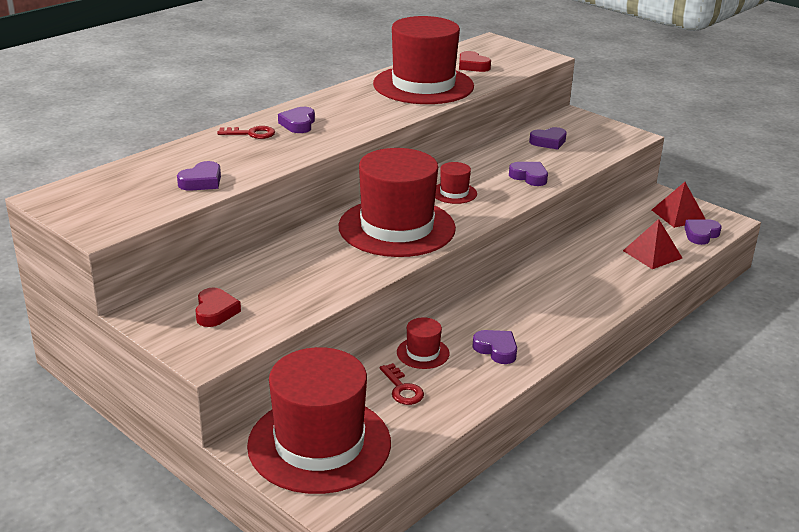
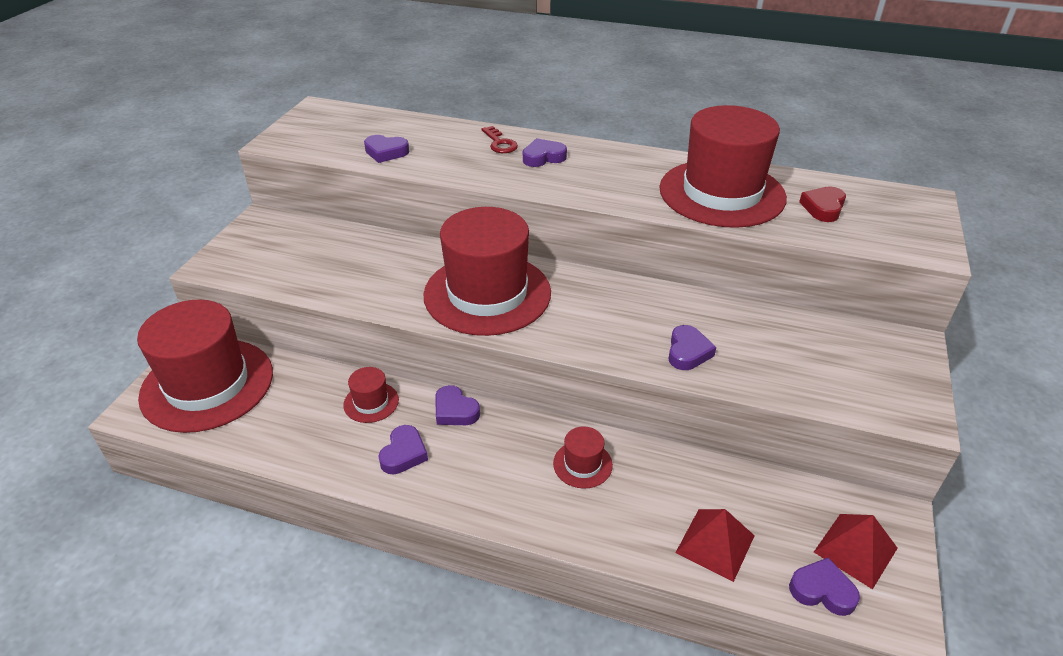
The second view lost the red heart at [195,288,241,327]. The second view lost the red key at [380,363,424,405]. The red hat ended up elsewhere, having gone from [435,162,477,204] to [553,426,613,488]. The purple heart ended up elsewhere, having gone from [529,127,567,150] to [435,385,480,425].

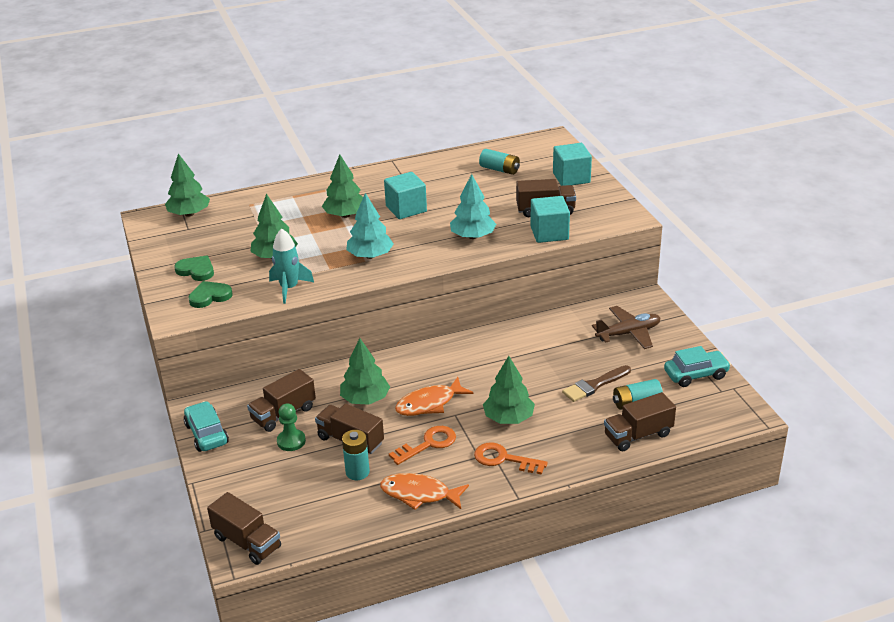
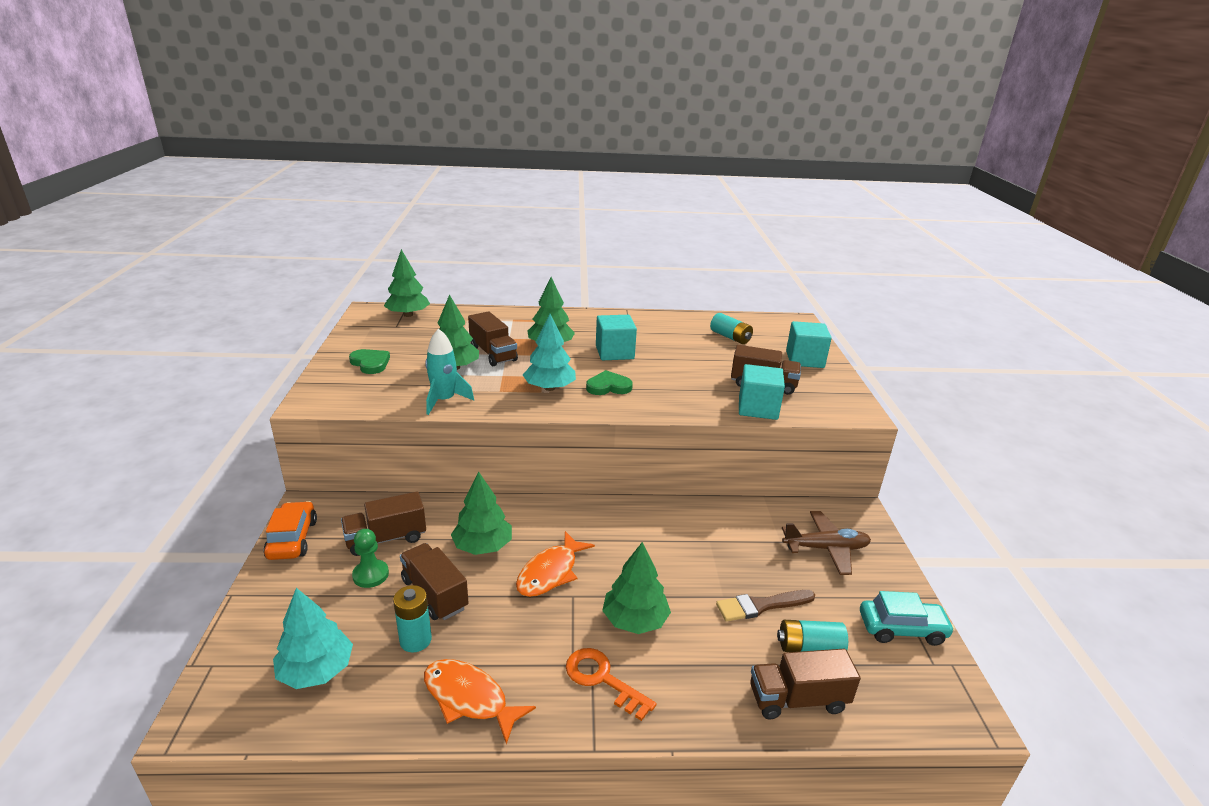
What was the turquoise car at [184,401,229,452] turned into the orange car at [263,501,317,560]. The green heart ended up elsewhere, having gone from [188,281,233,308] to [586,370,633,395]. The brown truck ended up elsewhere, having gone from [207,492,281,565] to [468,311,518,366]. The second view lost the orange key at [389,426,456,465]. The orange fish at [395,377,474,416] ended up facing another way, 45 degrees counterclockwise from before. The turquoise tree ended up elsewhere, having gone from [450,174,496,239] to [273,588,353,689].

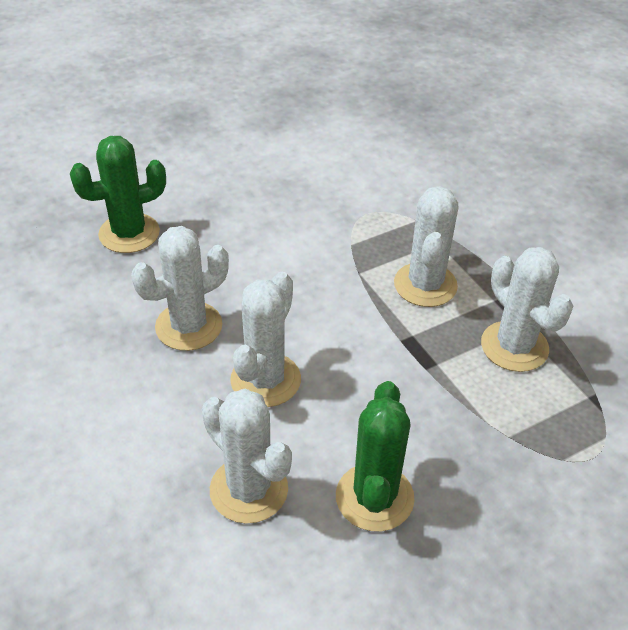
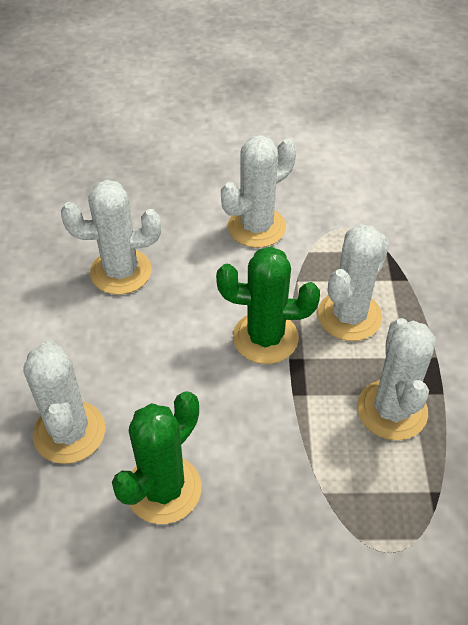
The green cactus ended up elsewhere, having gone from [70,136,166,253] to [216,246,320,364]. The white cactus ended up elsewhere, having gone from [230,272,301,407] to [221,135,296,248].

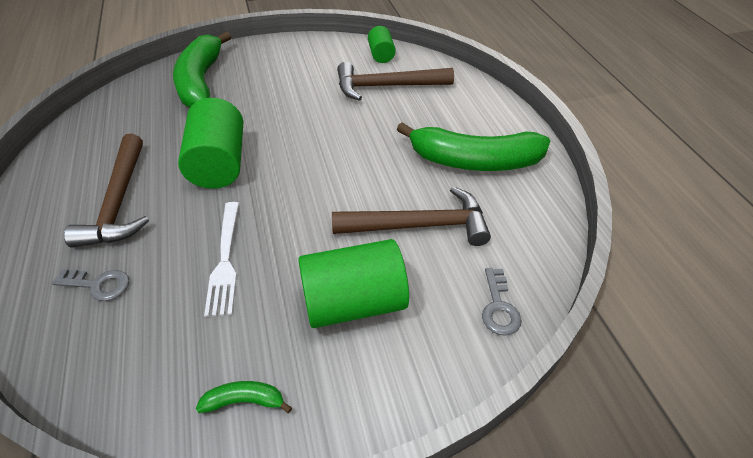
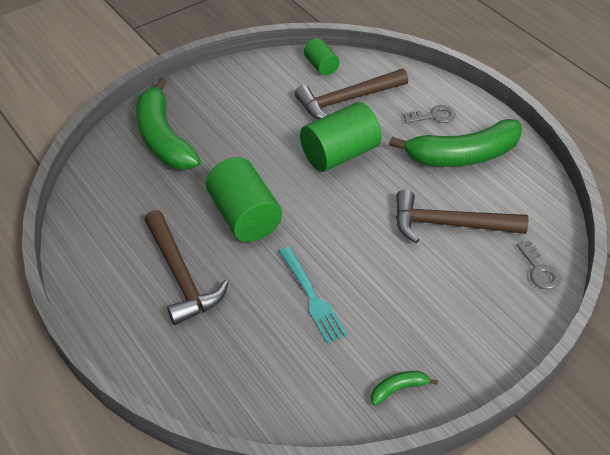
The grey key ended up elsewhere, having gone from [52,269,129,301] to [403,105,456,123]. What was the white fork at [204,202,239,317] turned into the turquoise fork at [279,247,348,344]. The green cylinder ended up elsewhere, having gone from [298,239,409,328] to [300,102,381,172]. The brown hammer at [332,187,491,246] ended up facing another way, 150 degrees counterclockwise from before.

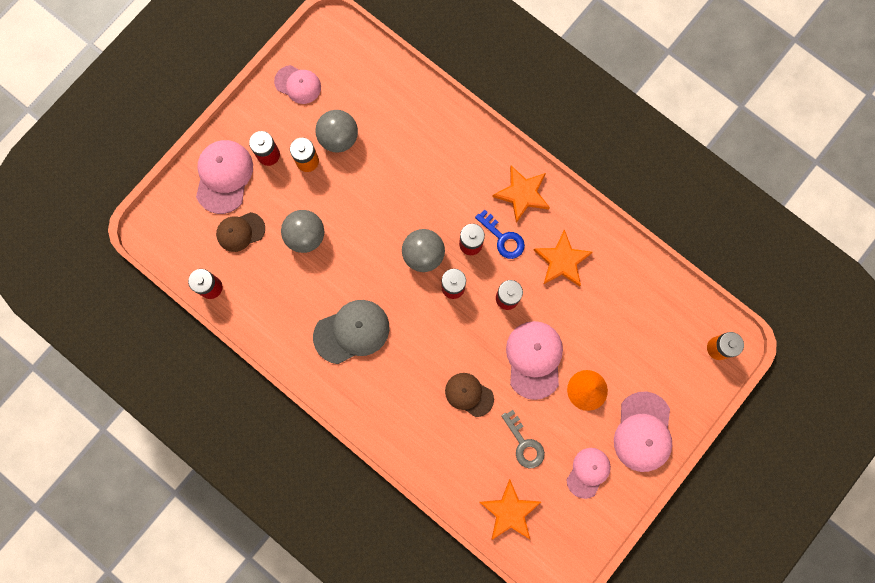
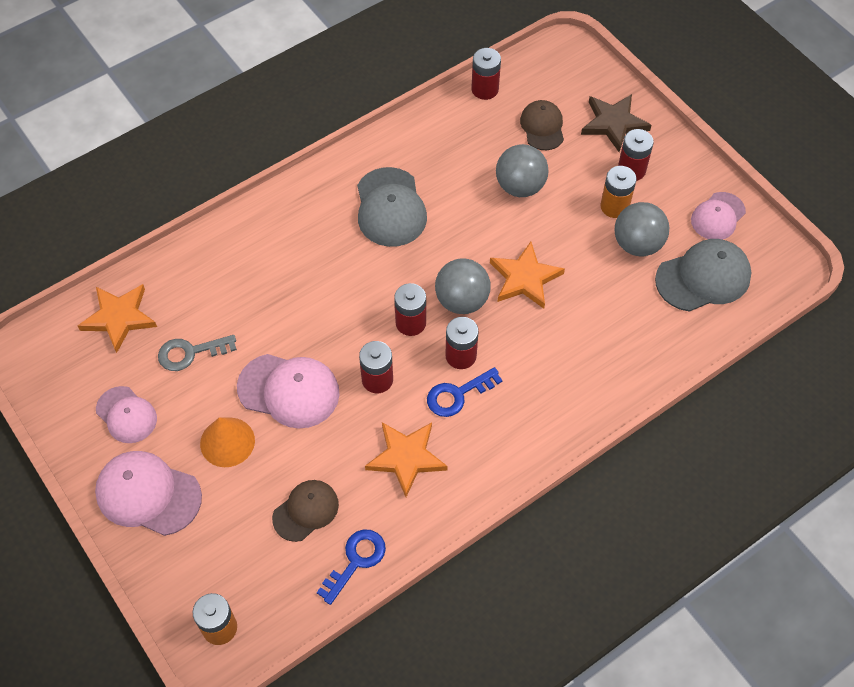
Where the pink cap stood at [196,140,253,214], the brown star came to stand at [581,94,652,152]. The brown cap ended up elsewhere, having gone from [445,373,494,417] to [272,480,339,542]. The orange star ended up elsewhere, having gone from [492,166,550,223] to [490,242,565,309]. The second view gained the blue key at [317,529,386,605]. The second view gained the grey cap at [655,239,751,312].

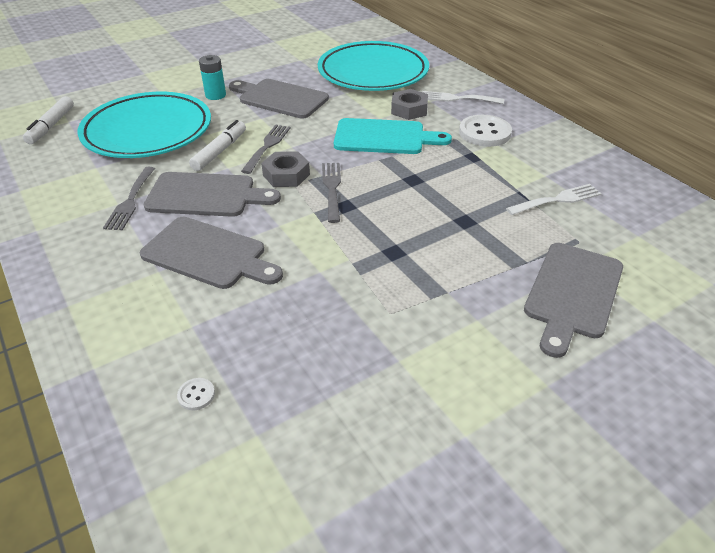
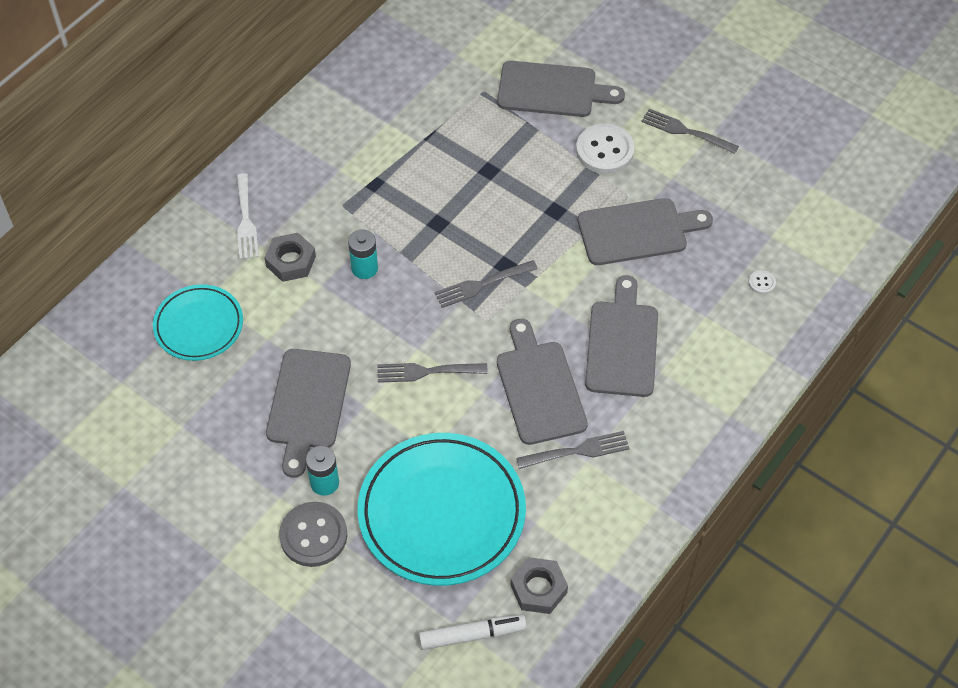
The second view lost the white marker at [189,120,246,171]. The grey nut ended up elsewhere, having gone from [261,151,310,187] to [510,557,568,614]. The size of the turquoise plate at [318,41,429,91] changed by a factor of 0.58. Where the turquoise cutting board stood at [334,118,452,154], the turquoise battery came to stand at [348,229,378,279]. The white button ended up elsewhere, having gone from [459,115,512,147] to [576,124,635,174]. The second view lost the white fork at [506,184,602,215]. The second view gained the grey button at [279,502,347,567]. The second view gained the grey cutting board at [578,198,713,265]. The second view gained the grey fork at [641,109,739,154].

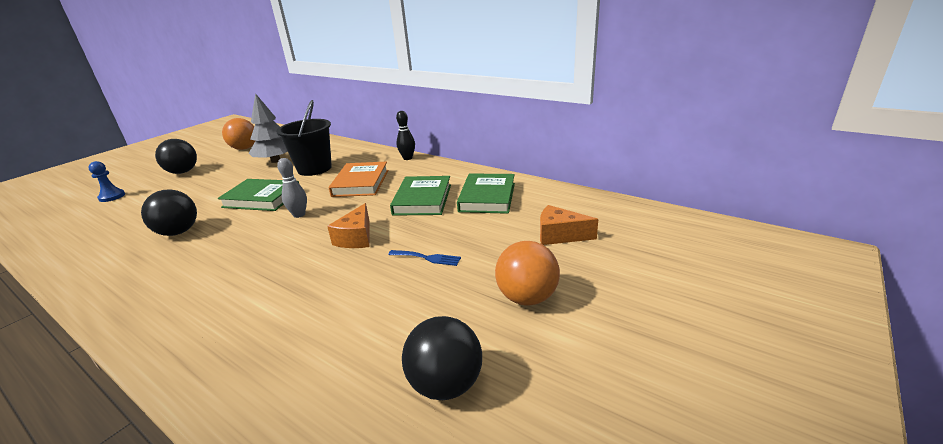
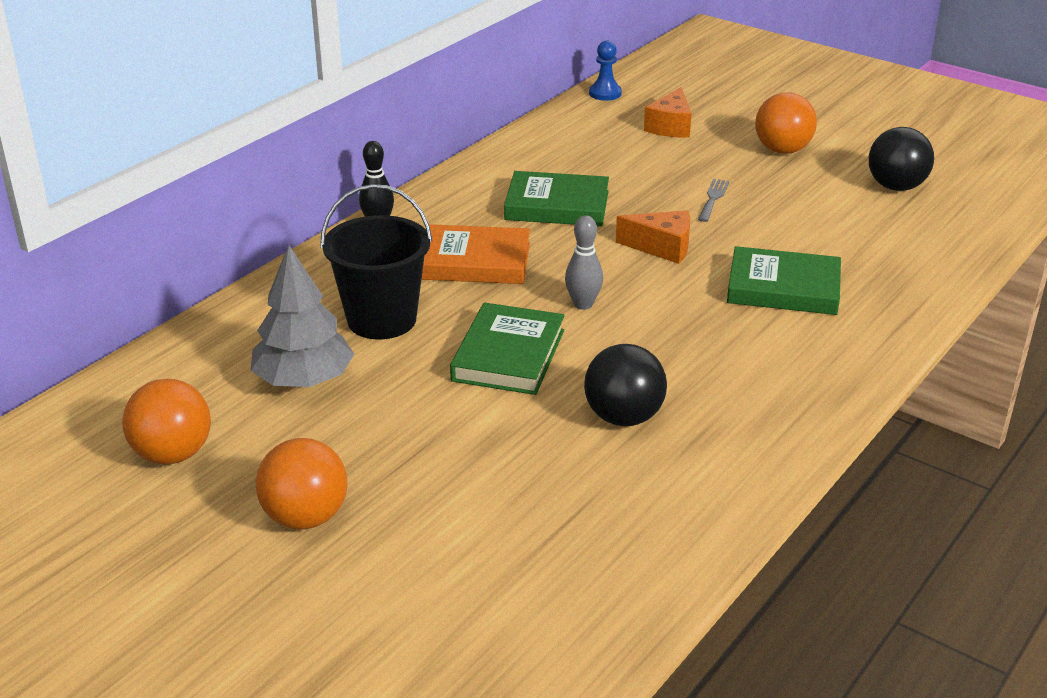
The blue pawn ended up elsewhere, having gone from [88,161,125,202] to [589,40,622,101]. What was the black ball at [155,139,197,174] turned into the orange ball at [256,438,348,529]. What was the blue fork at [388,250,461,266] turned into the grey fork at [698,179,729,222]. The green book ended up elsewhere, having gone from [457,173,515,214] to [727,246,841,315].

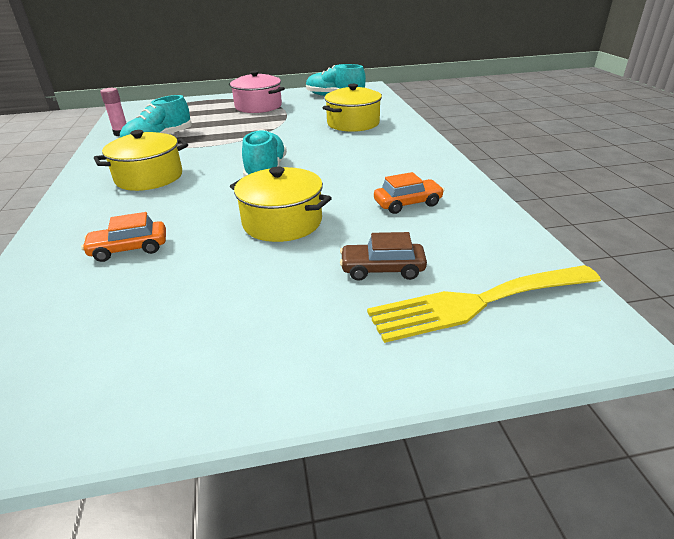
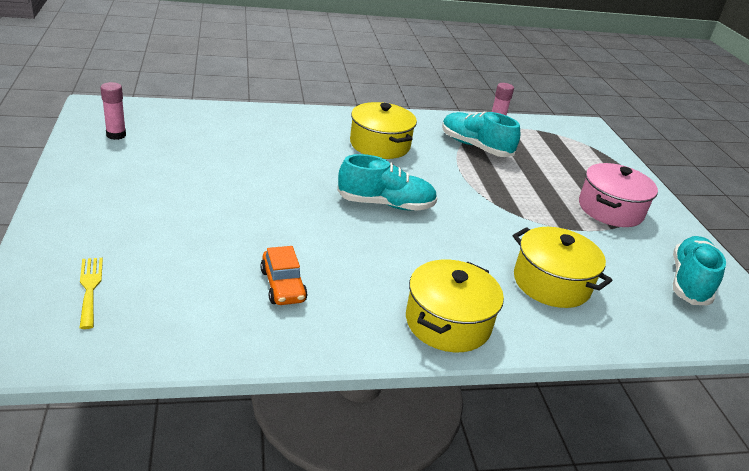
The second view lost the orange car at [81,212,166,262]. The yellow pot ended up elsewhere, having gone from [230,167,332,242] to [406,260,504,352]. The second view lost the brown car at [340,232,427,281]. The size of the yellow fork at [367,265,601,343] changed by a factor of 0.50. The second view gained the pink glue stick at [101,82,126,140].

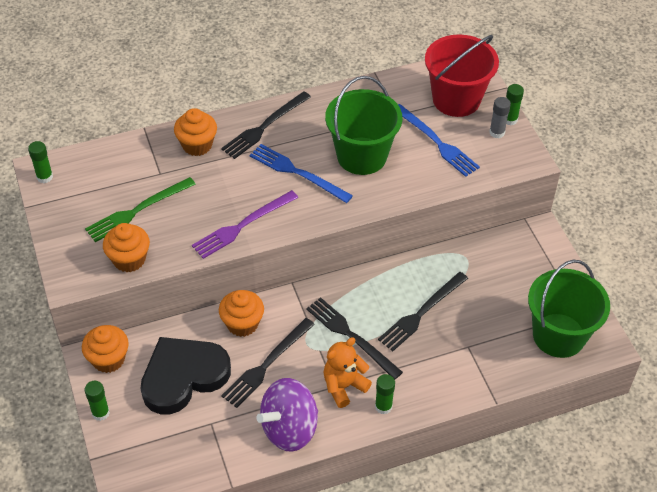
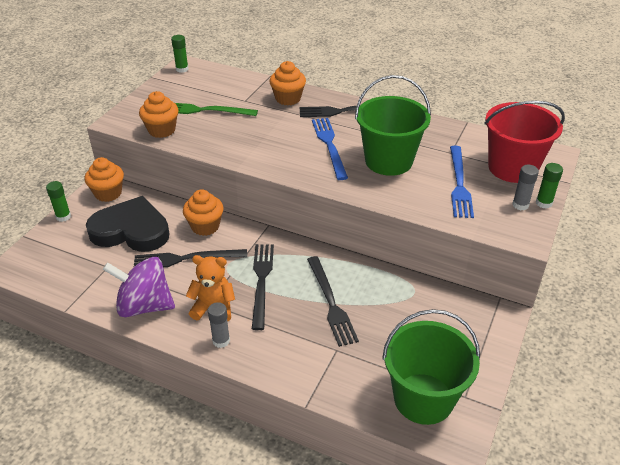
The second view lost the purple fork at [192,190,298,259]. What was the green glue stick at [375,374,395,414] turned into the grey glue stick at [208,302,230,348]. The black fork at [378,272,468,352] ended up facing another way, 105 degrees counterclockwise from before.

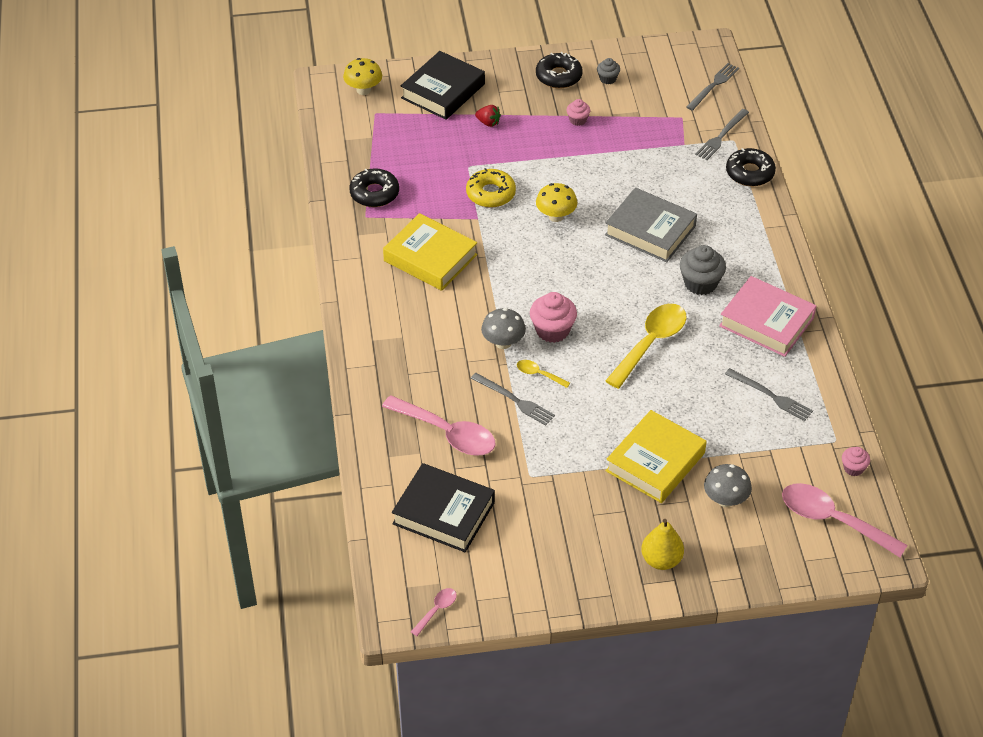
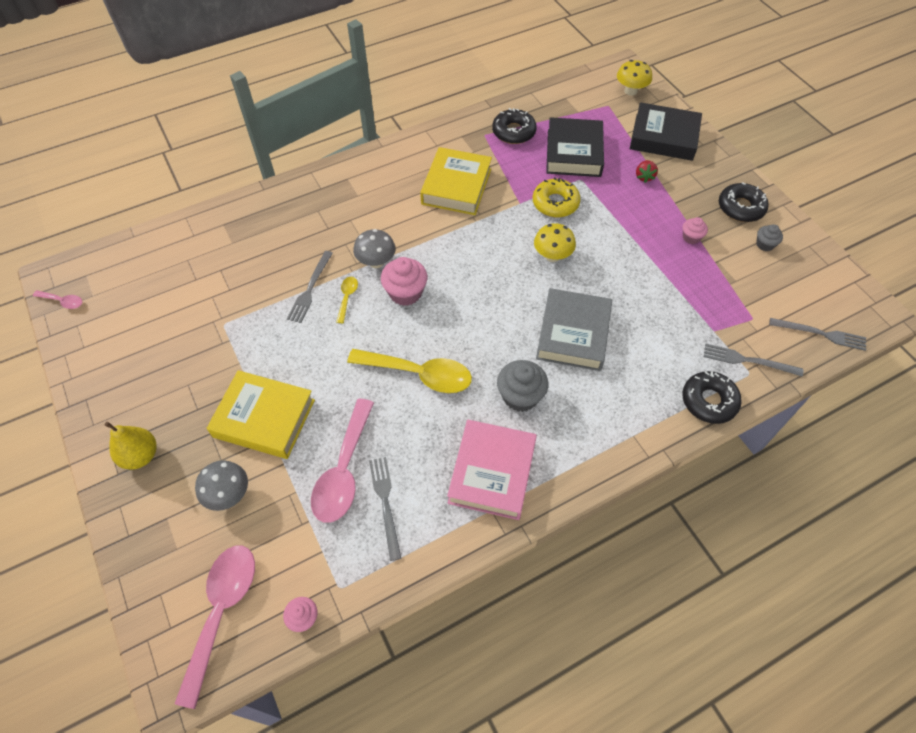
The pink spoon ended up elsewhere, having gone from [382,395,495,456] to [311,399,374,523]. The black book ended up elsewhere, having gone from [392,463,495,552] to [546,117,604,177]. The grey fork at [725,368,813,421] ended up facing another way, 150 degrees clockwise from before.

